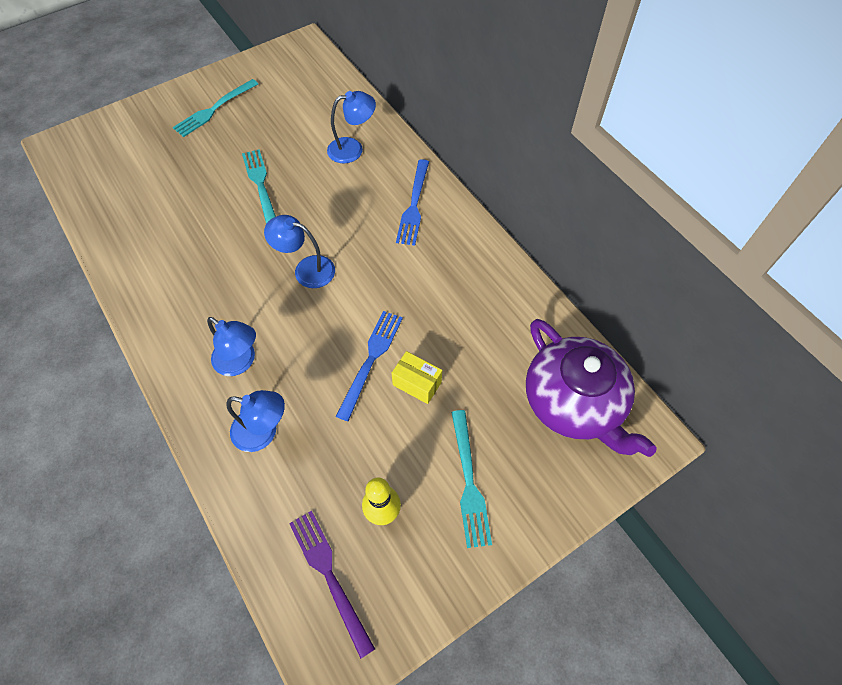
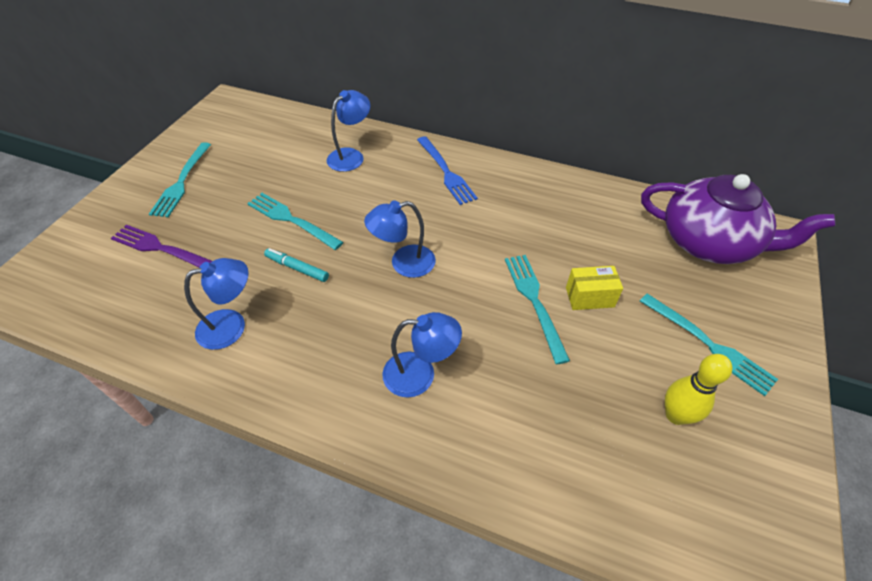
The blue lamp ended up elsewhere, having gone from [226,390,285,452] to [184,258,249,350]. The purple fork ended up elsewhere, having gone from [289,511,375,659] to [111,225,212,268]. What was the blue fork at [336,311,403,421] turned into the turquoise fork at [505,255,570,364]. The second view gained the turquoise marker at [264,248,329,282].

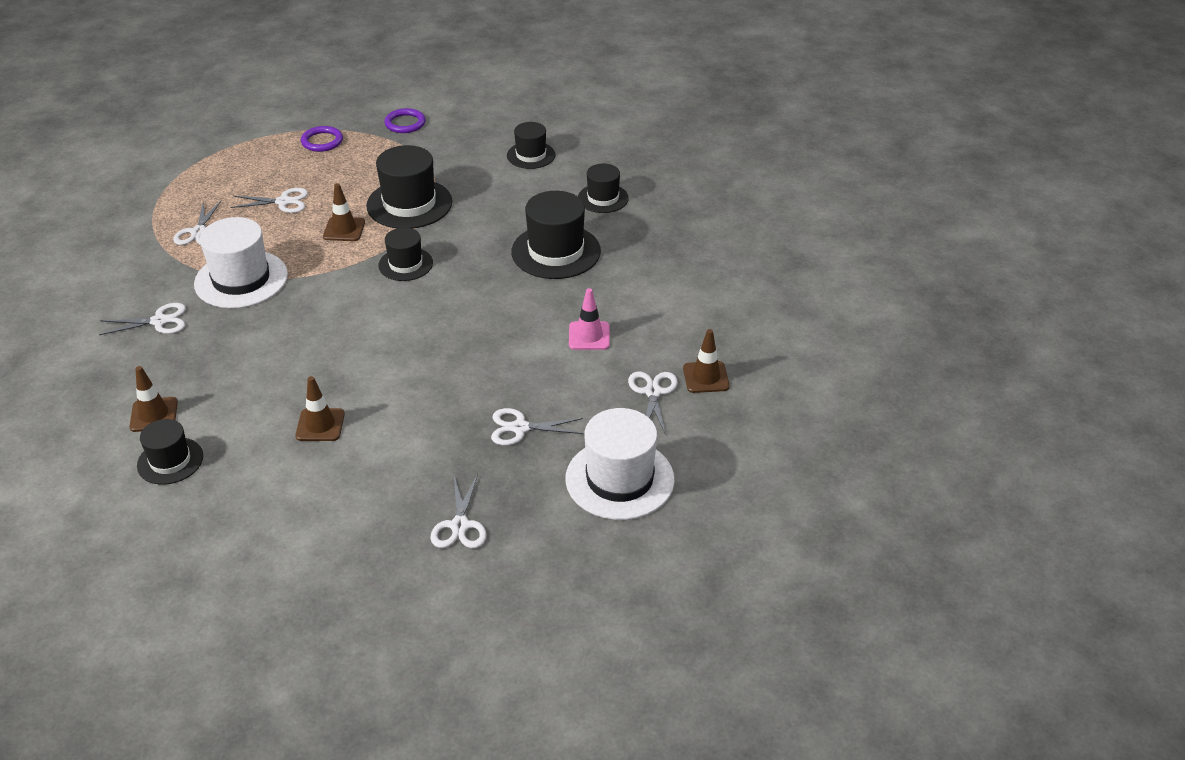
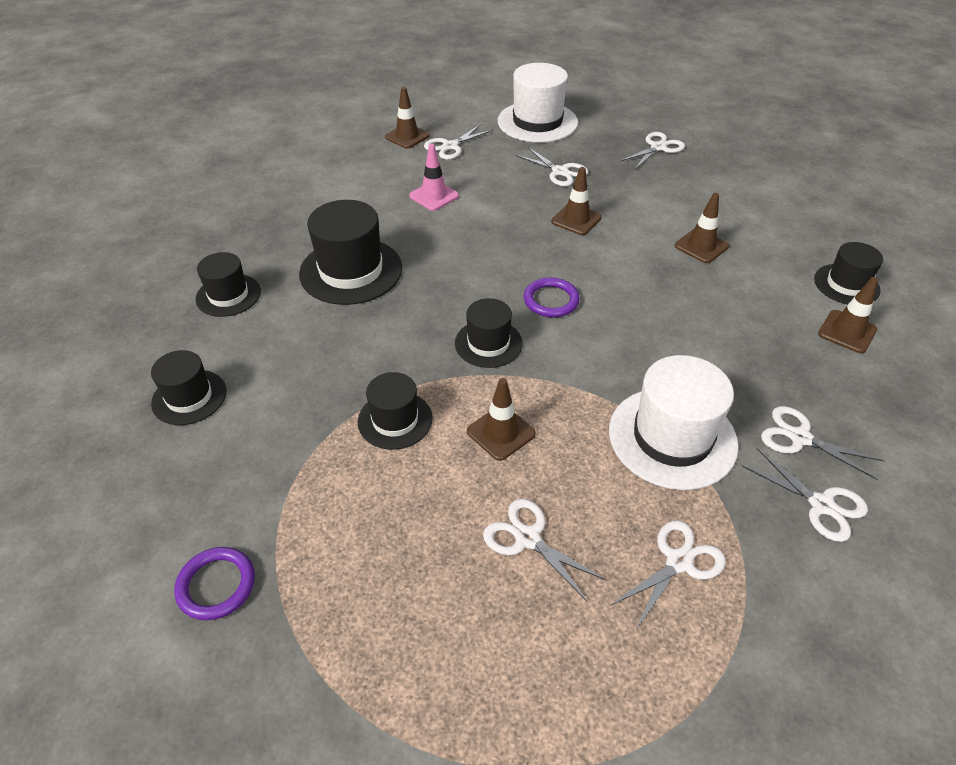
The purple ring ended up elsewhere, having gone from [301,126,343,152] to [524,277,580,317]. The size of the black hat at [366,145,452,229] changed by a factor of 0.60. The second view gained the brown traffic cone at [551,167,602,235]. The second view gained the white scissors at [742,448,868,542].

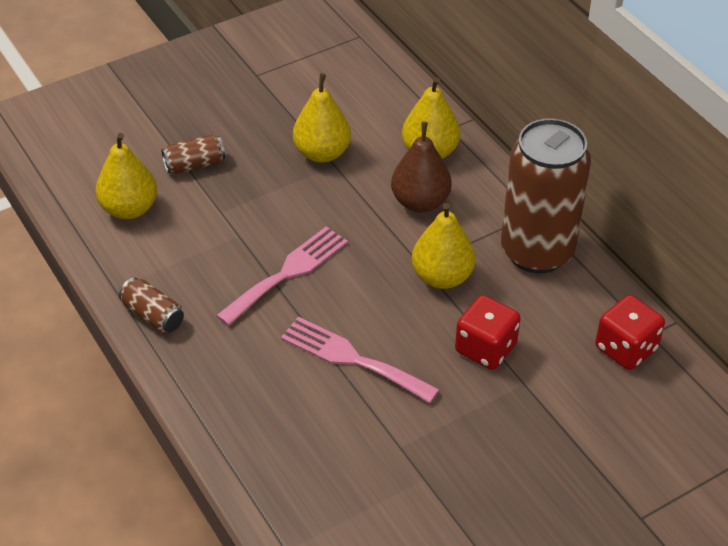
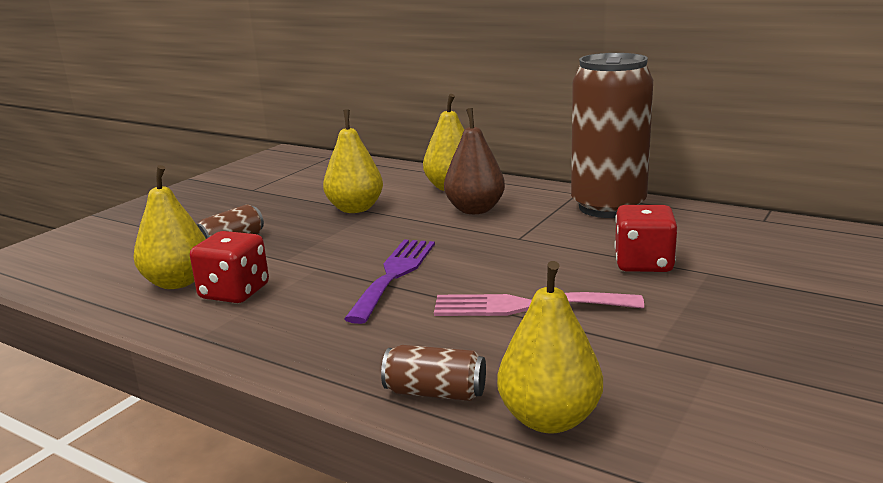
The brown can ended up elsewhere, having gone from [119,277,184,333] to [381,345,486,401]. What was the pink fork at [216,227,348,326] turned into the purple fork at [344,239,435,324]. The yellow pear ended up elsewhere, having gone from [412,203,475,289] to [497,261,603,434]. The red dice ended up elsewhere, having gone from [595,295,665,370] to [190,231,269,303].

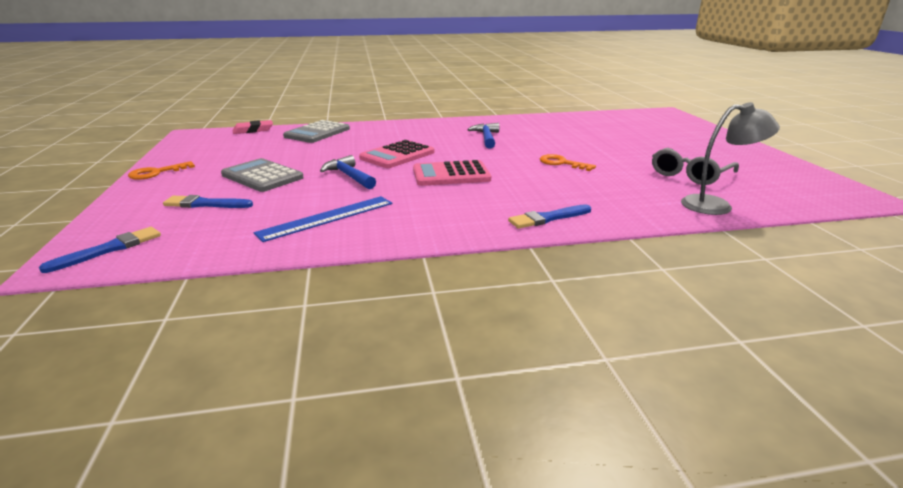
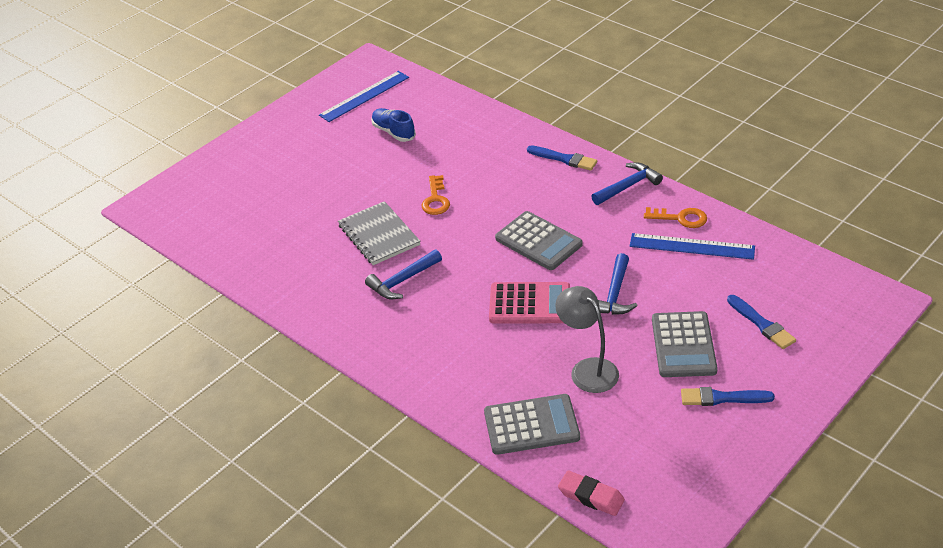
The blue brush ended up elsewhere, having gone from [39,227,161,273] to [681,387,775,406]. The orange key ended up elsewhere, having gone from [128,161,195,180] to [644,207,707,228]. What was the pink calculator at [413,160,491,186] turned into the grey calculator at [495,211,583,270]. Where the grey glasses stood at [652,148,739,185], the blue shoe came to stand at [371,108,416,142]. The grey lamp ended up elsewhere, having gone from [681,102,780,215] to [555,286,619,393]. The second view gained the blue ruler at [319,71,409,122]. The second view gained the grey notebook at [338,201,420,265]. The second view gained the blue hammer at [591,162,663,205].

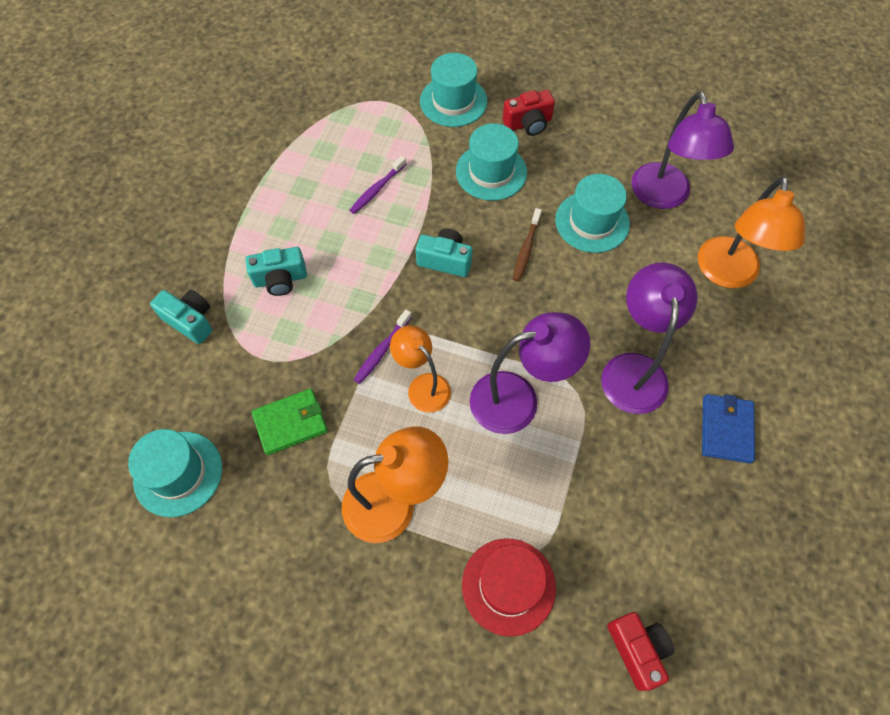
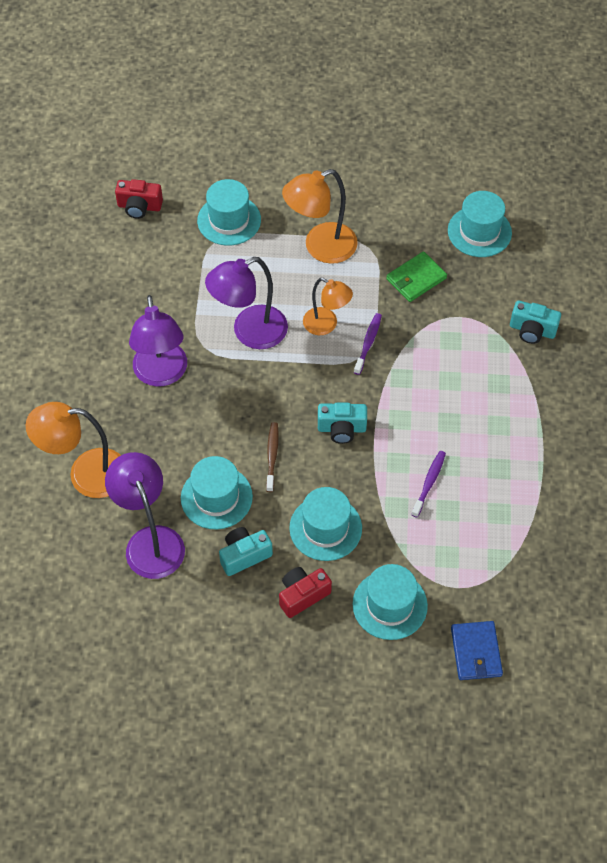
The turquoise camera ended up elsewhere, having gone from [246,247,307,296] to [219,527,273,576]. What was the red hat at [462,538,556,636] turned into the turquoise hat at [197,179,261,246]. The red camera at [607,612,674,691] ended up facing another way, 45 degrees counterclockwise from before. The orange lamp at [698,176,805,288] ended up facing another way, 90 degrees counterclockwise from before. The blue wallet ended up elsewhere, having gone from [702,394,755,463] to [451,621,503,680].

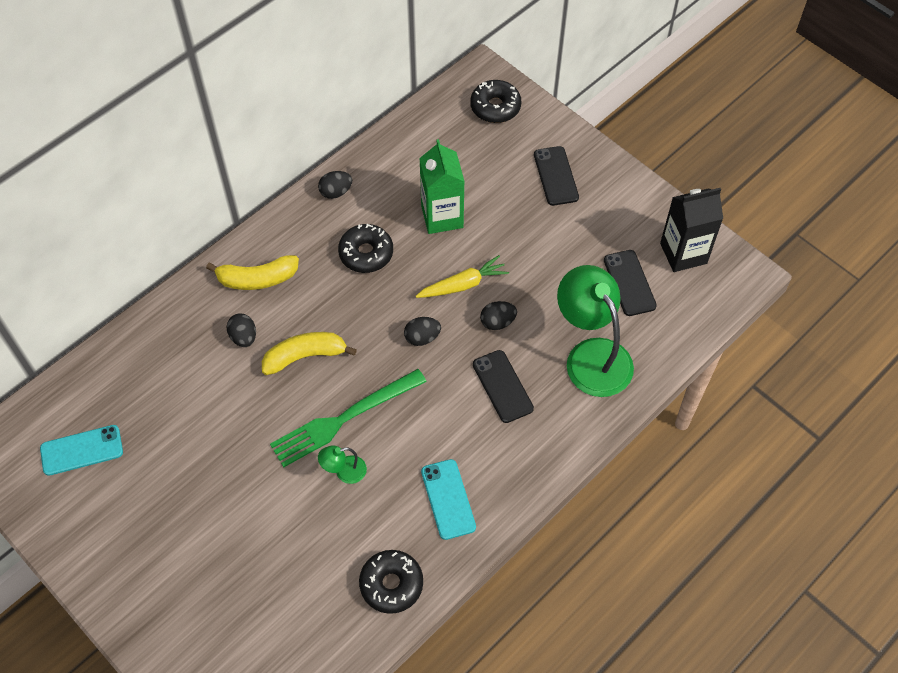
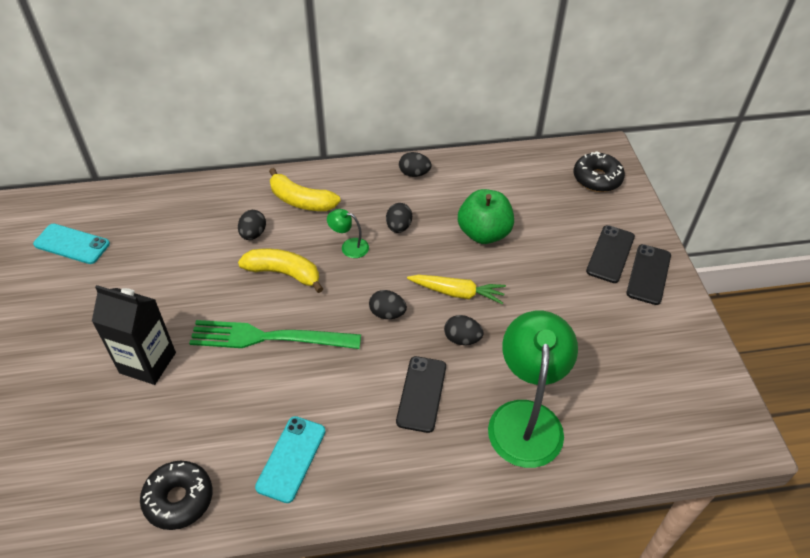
The green lamp ended up elsewhere, having gone from [318,446,367,484] to [327,209,369,258]. Where the black donut stood at [338,224,393,273], the black egg came to stand at [386,203,412,233]. Where the green carton stood at [419,139,465,234], the green apple came to stand at [458,189,514,244]. The black phone ended up elsewhere, having gone from [604,250,657,316] to [626,244,671,305]. The black carton ended up elsewhere, having gone from [660,188,723,272] to [92,285,176,385].

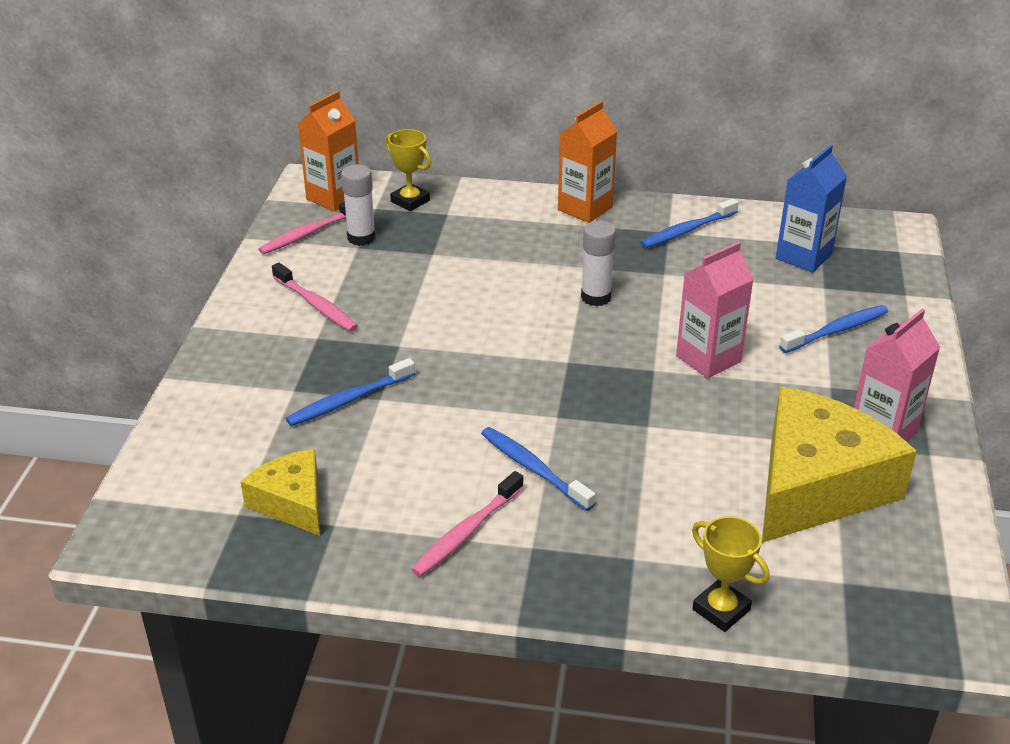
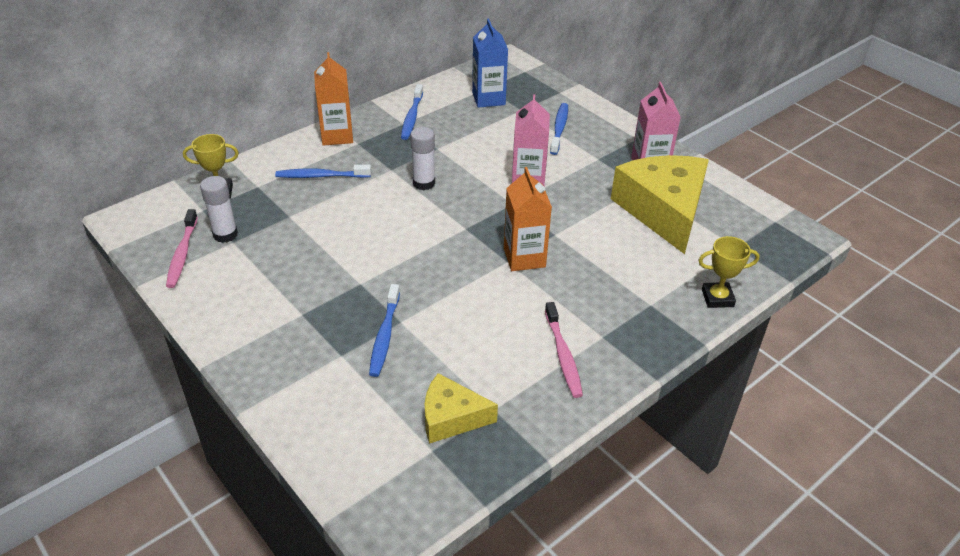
The second view lost the pink toothbrush at [272,263,358,332]. The orange carton ended up elsewhere, having gone from [298,91,359,212] to [504,167,552,271]. The blue toothbrush ended up elsewhere, having gone from [481,427,596,511] to [275,165,371,178].

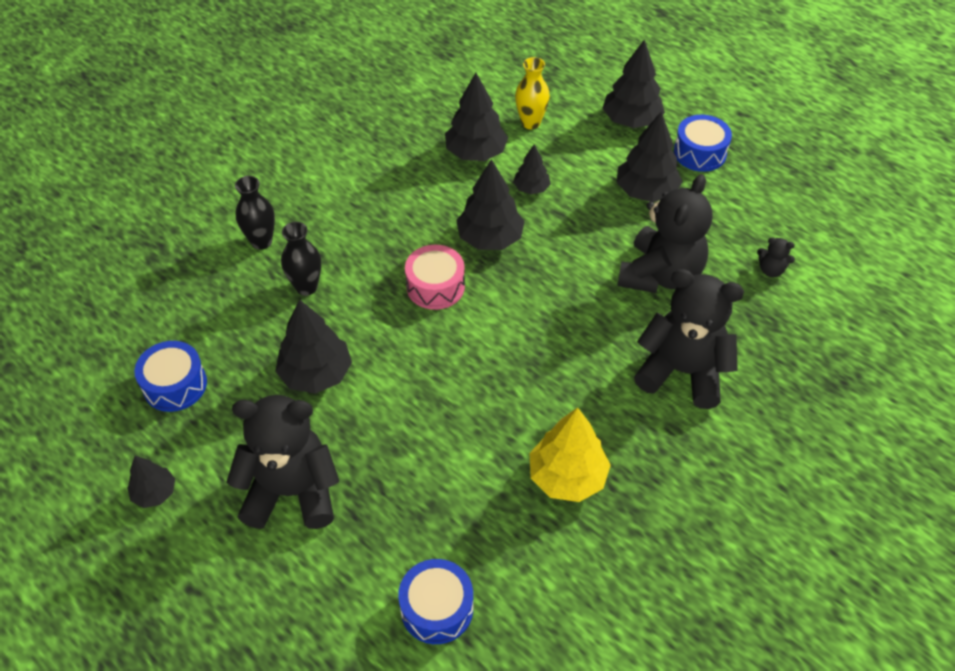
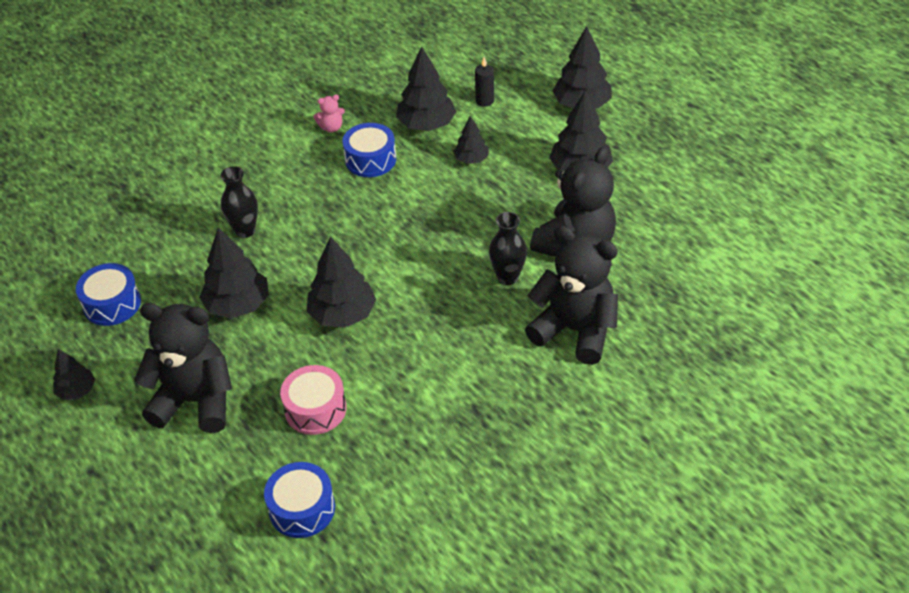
The black vase ended up elsewhere, having gone from [235,176,275,250] to [489,212,527,285]. The pink drum ended up elsewhere, having gone from [405,245,465,310] to [280,365,347,435]. The black tree ended up elsewhere, having gone from [456,159,525,250] to [307,236,376,328]. Where the yellow vase stood at [515,57,550,129], the black candle came to stand at [475,57,494,107]. The second view lost the yellow tree at [529,407,611,502]. The blue drum ended up elsewhere, having gone from [674,115,732,172] to [342,123,396,177]. The second view lost the black teddy bear at [757,237,795,277]. The second view gained the pink teddy bear at [313,95,345,132].

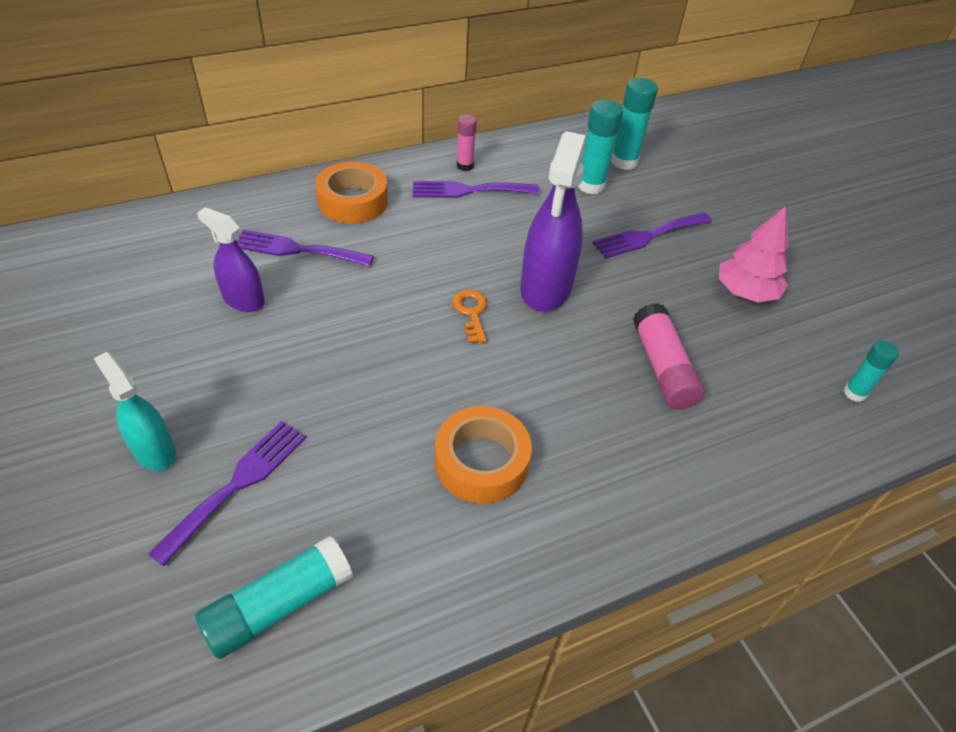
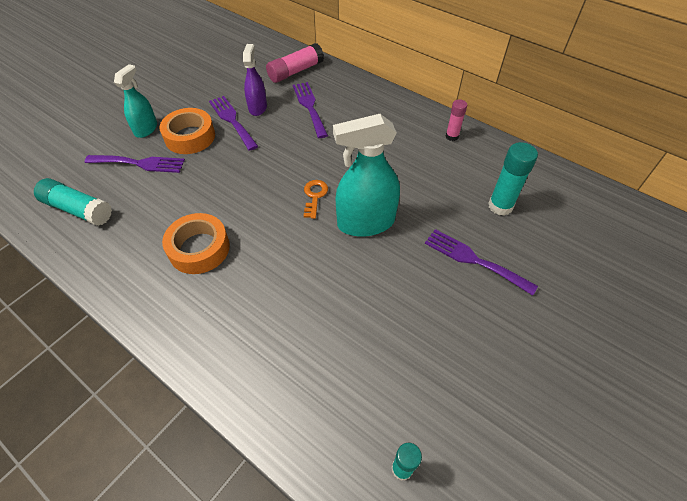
The orange tape ended up elsewhere, having gone from [315,162,388,224] to [159,108,215,154]. The purple fork ended up elsewhere, having gone from [413,181,539,198] to [209,96,258,151]. The orange key at [452,290,487,343] ended up facing another way, 45 degrees counterclockwise from before. What was the purple spray bottle at [520,131,586,312] turned into the turquoise spray bottle at [333,114,400,237]. The second view lost the turquoise glue stick at [611,78,658,170]. The pink glue stick ended up elsewhere, having gone from [633,303,705,409] to [266,43,324,83]. The second view lost the pink tree at [719,206,789,302].

